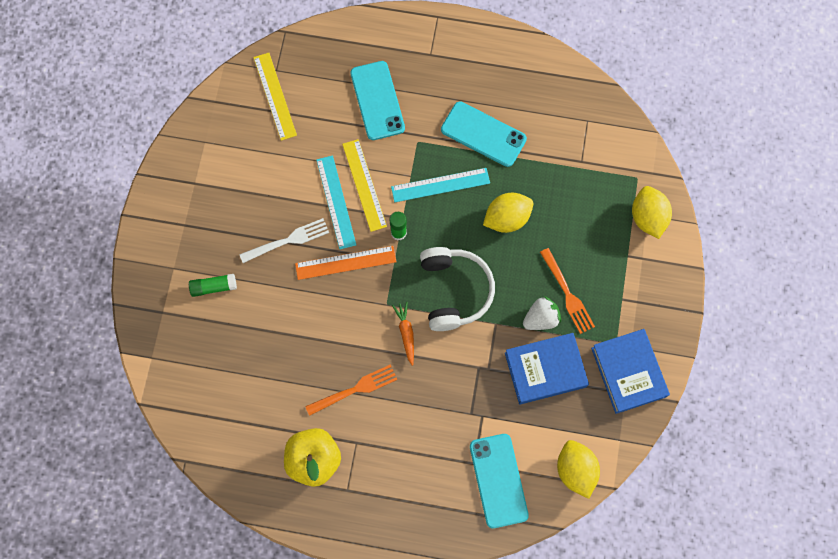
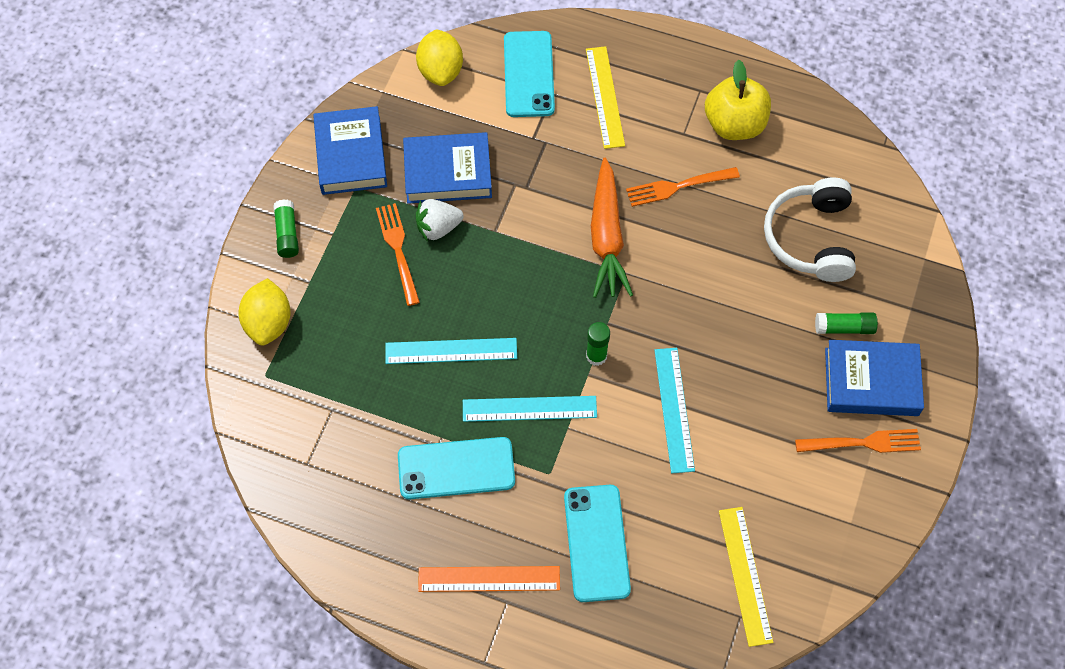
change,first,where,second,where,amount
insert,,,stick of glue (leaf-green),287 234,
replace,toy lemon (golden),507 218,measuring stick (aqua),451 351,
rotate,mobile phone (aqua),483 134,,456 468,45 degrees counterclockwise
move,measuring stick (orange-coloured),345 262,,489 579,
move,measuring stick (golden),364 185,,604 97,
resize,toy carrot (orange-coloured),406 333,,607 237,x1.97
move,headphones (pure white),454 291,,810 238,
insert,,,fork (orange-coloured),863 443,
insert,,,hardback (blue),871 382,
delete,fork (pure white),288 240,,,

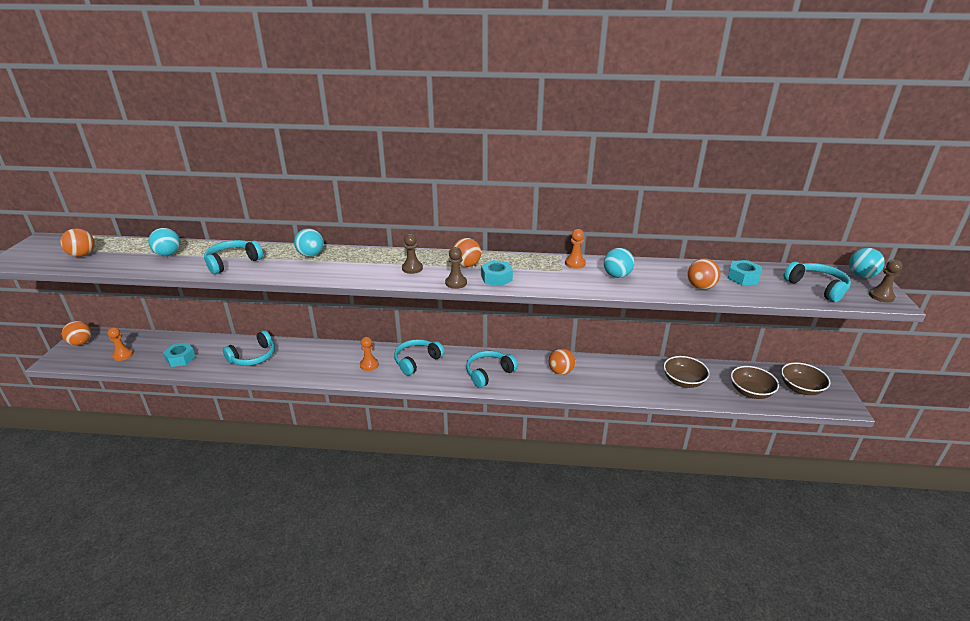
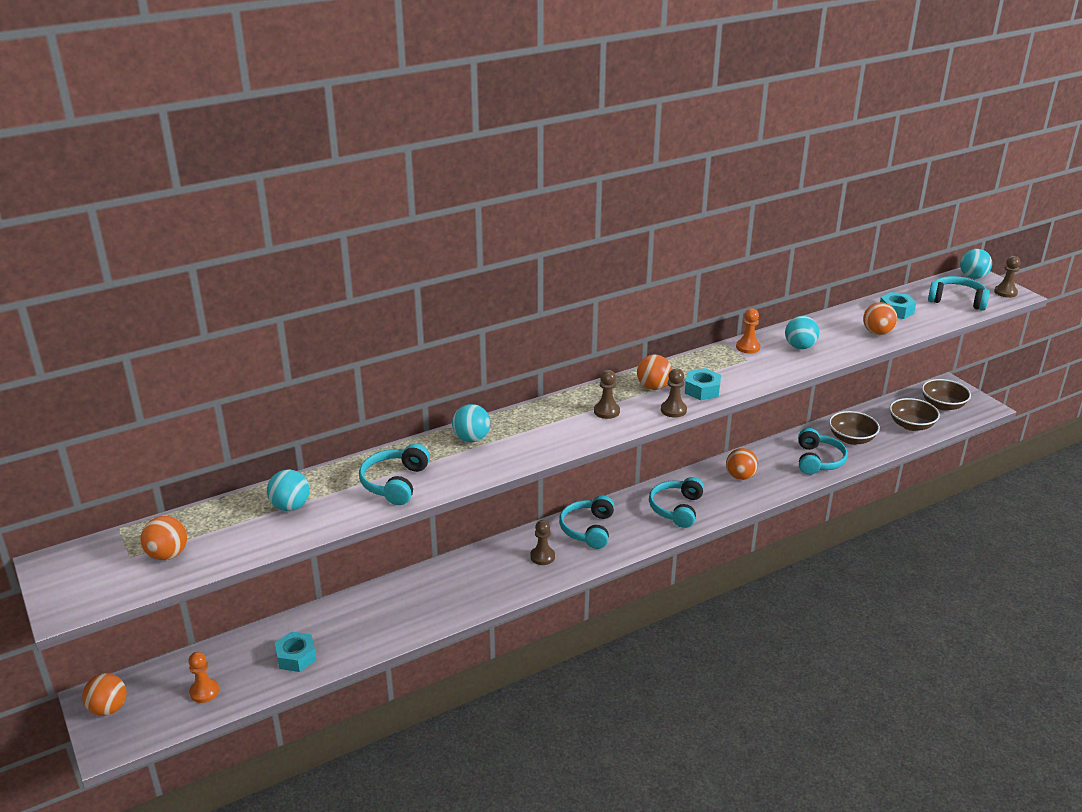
change,first,where,second,where,amount
recolor,chess pawn (orange-coloured),369 365,chess pawn (russet),542 557,
move,headphones (aqua),253 357,,818 460,

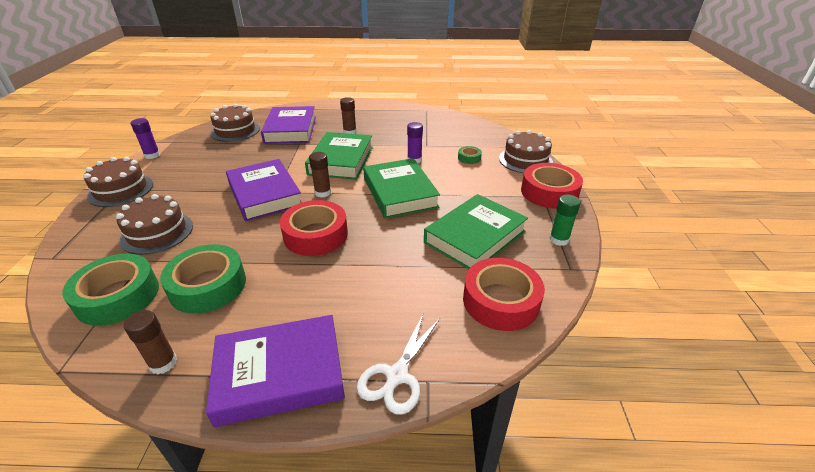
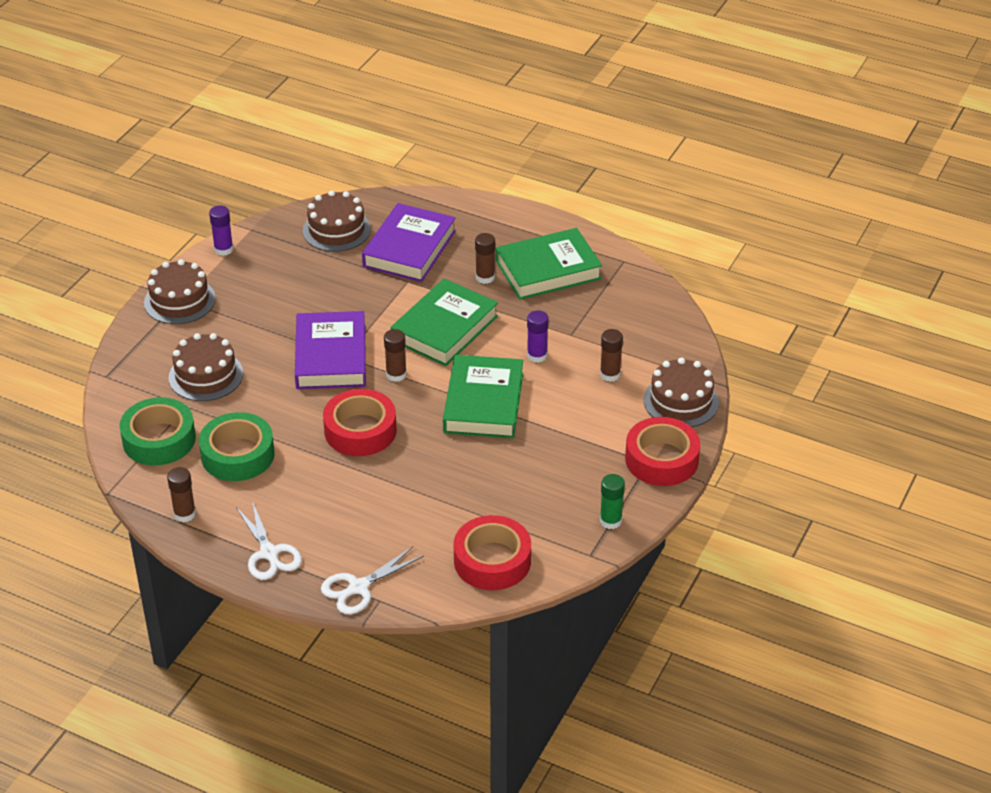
change,first,where,second,where,amount
replace,hardback (royal purple),280 374,pair of scissors (pure white),269 554,
move,hardback (leaf-green),475 237,,548 270,
replace,sticky tape (leaf-green),469 158,stick of glue (russet),610 374,

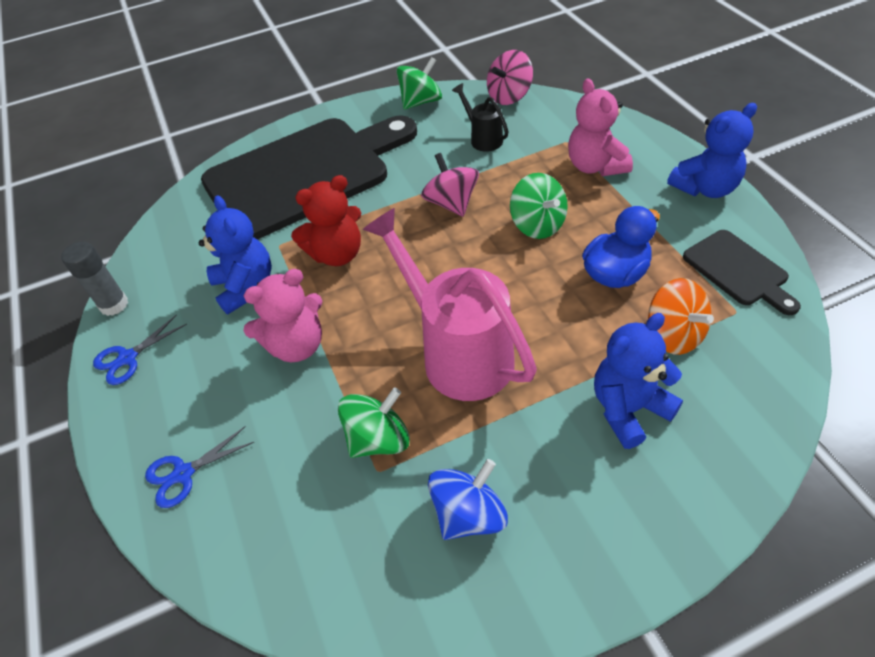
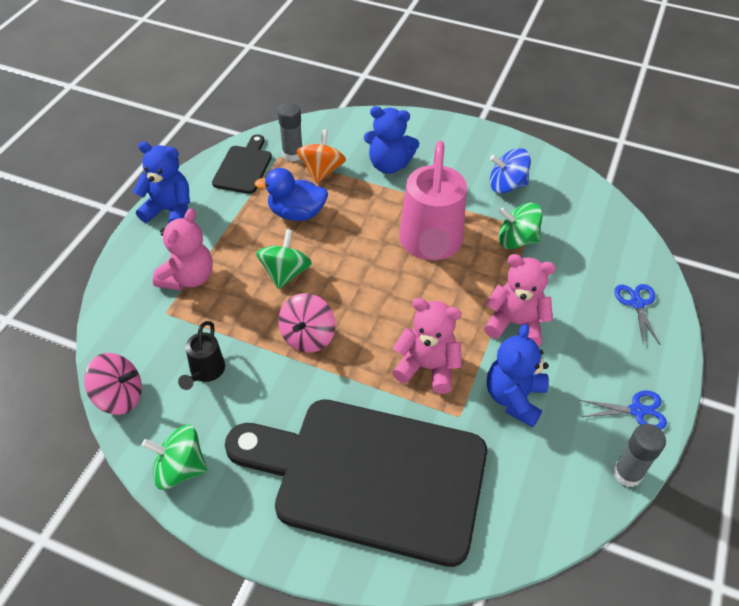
change,first,where,second,where,amount
insert,,,stick of glue (gray),292 154,
recolor,teddy (red),337 254,teddy (pink),427 367,
rotate,pair of scissors (blue),183 474,,636 303,105 degrees counterclockwise

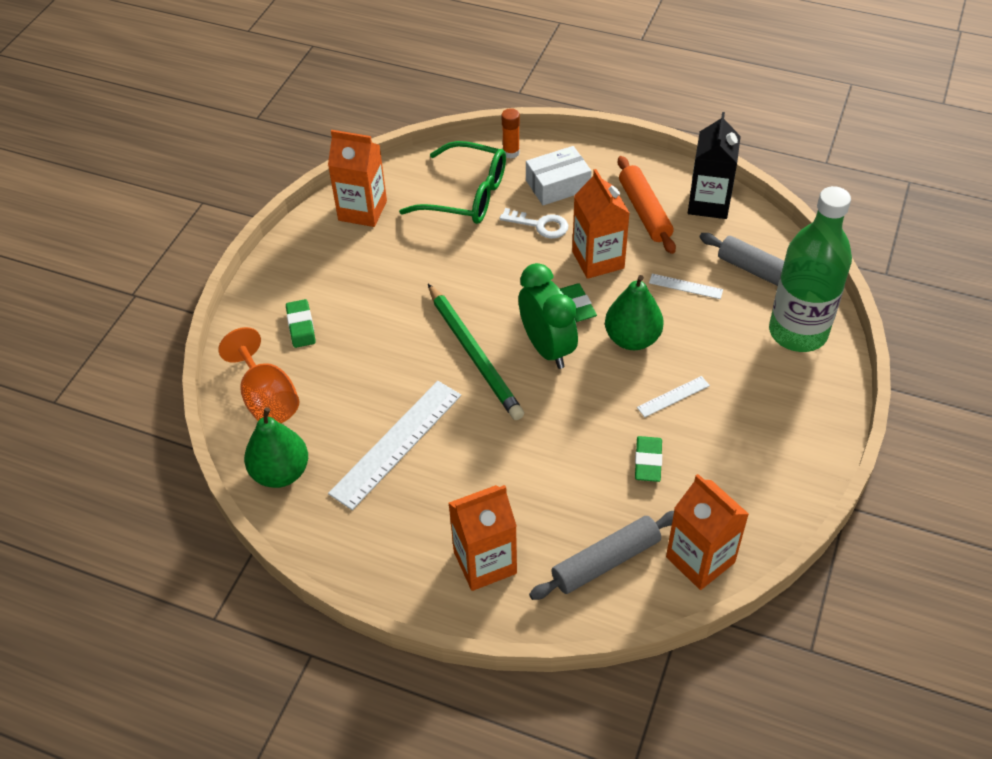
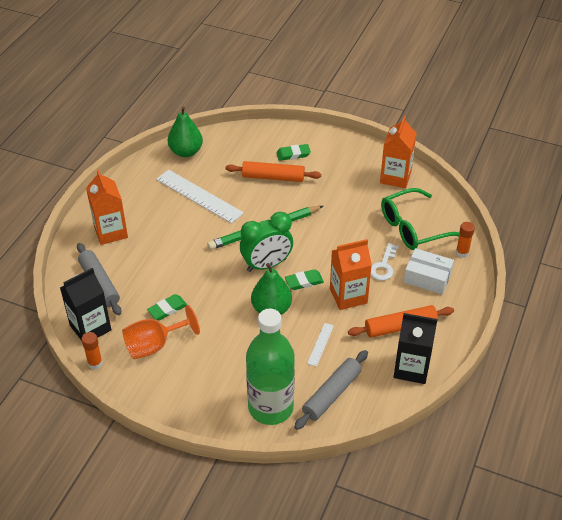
change,first,where,second,where,amount
recolor,juice carton (orange-coloured),700 559,juice carton (ebony),90 328,
insert,,,stick of glue (orange-coloured),95 363,
move,chalice (orange-coloured),267 399,,154 345,
rotate,gum eraser (leaf-green),648 461,,167 309,45 degrees counterclockwise
insert,,,rolling pin (orange-coloured),273 177,
rotate,spectacles (leaf-green),466 195,,413 228,45 degrees clockwise
rotate,package (pure white),557 185,,427 277,45 degrees counterclockwise
delete,measuring stick (pure white),673 396,,,

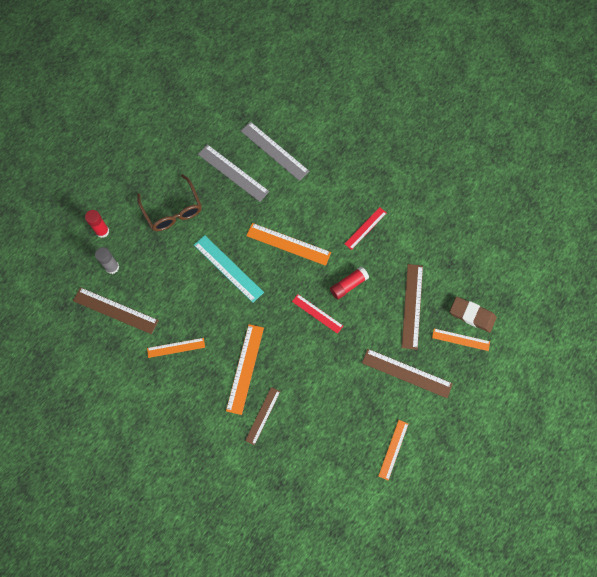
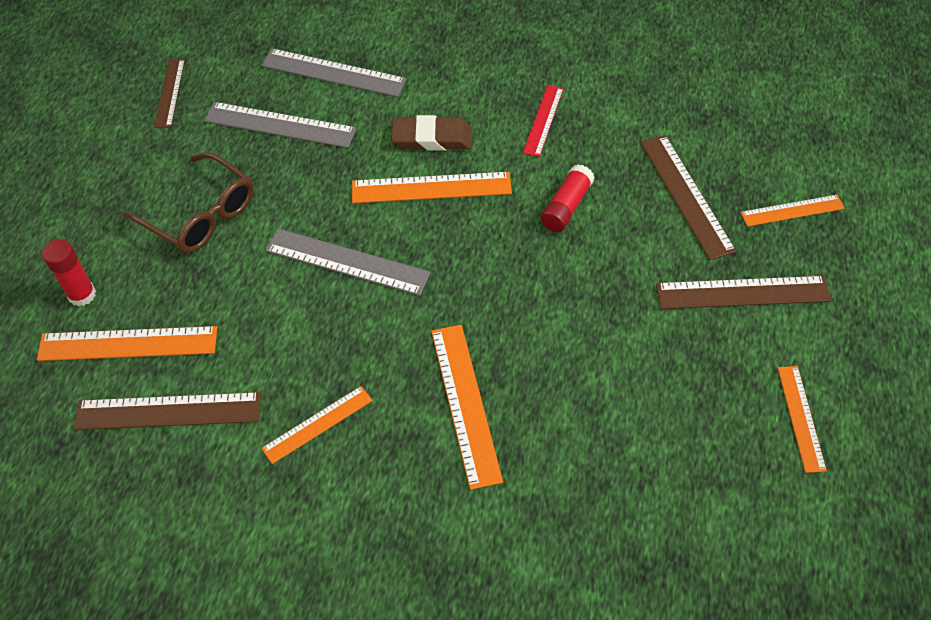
change,first,where,second,where,amount
replace,stick of glue (gray),112 267,measuring stick (orange-coloured),128 344,
move,measuring stick (russet),262 415,,170 93,
recolor,measuring stick (aqua),228 268,measuring stick (gray),347 262,
move,gum eraser (russet),472 315,,431 138,
delete,measuring stick (red),317 313,,,

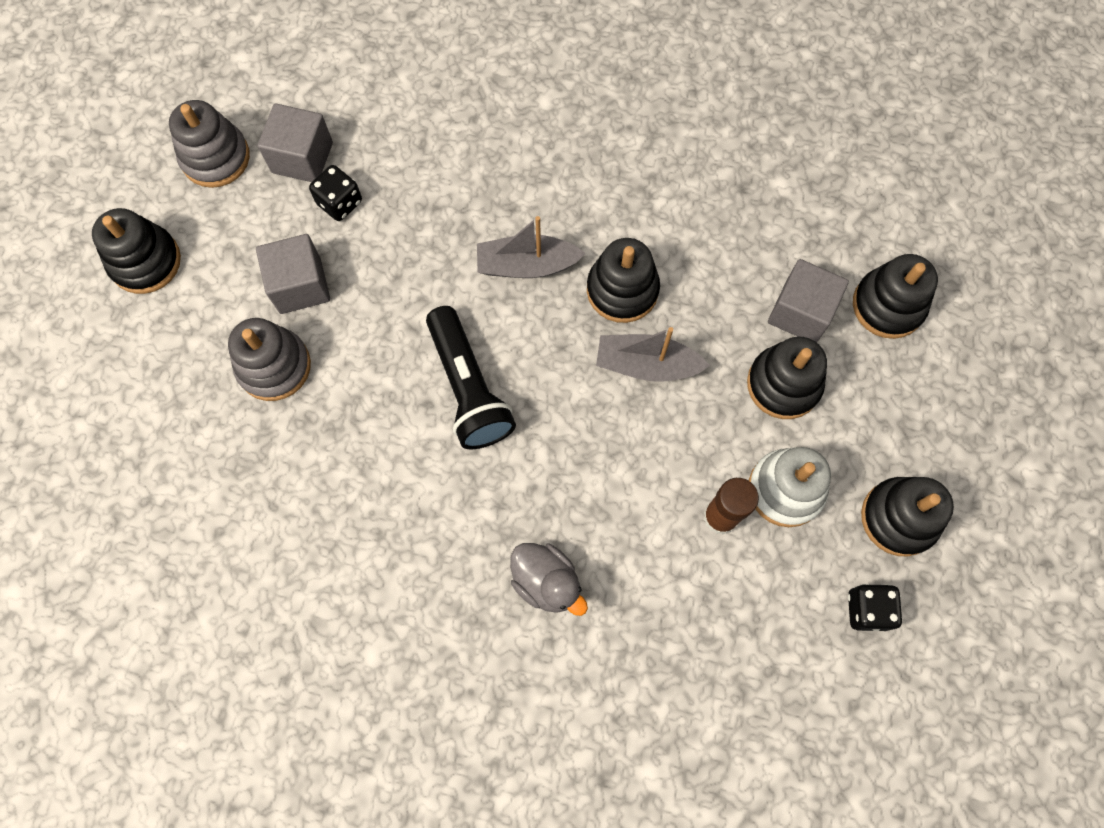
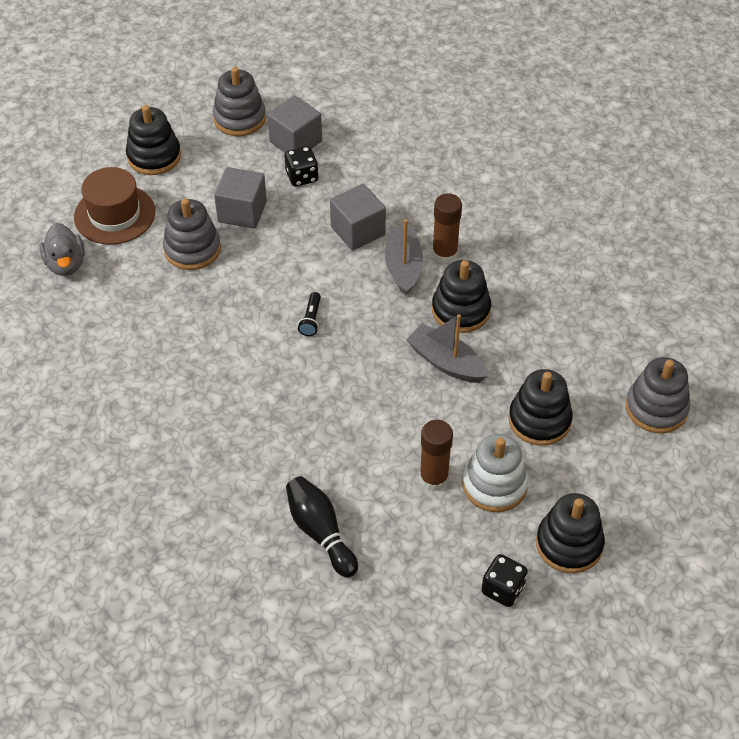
change,first,where,second,where,amount
move,toy duck (gray),546 582,,66 264,
insert,,,top hat (russet),114 214,
insert,,,skittle (ebony),320 532,
resize,flashlight (ebony),469 389,,311 320,x0.43
move,block (gray),800 312,,358 231,
rotate,sailboat (gray),527 265,,403 266,60 degrees clockwise
insert,,,stick of glue (russet),444 254,
recolor,stacking toy (ebony),888 305,stacking toy (gray),656 408,

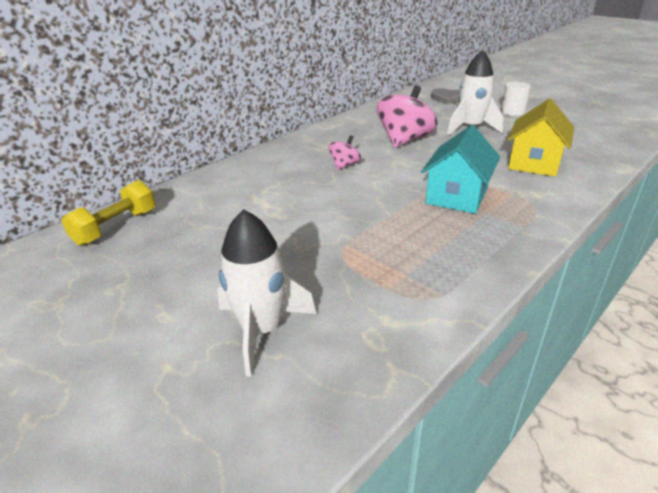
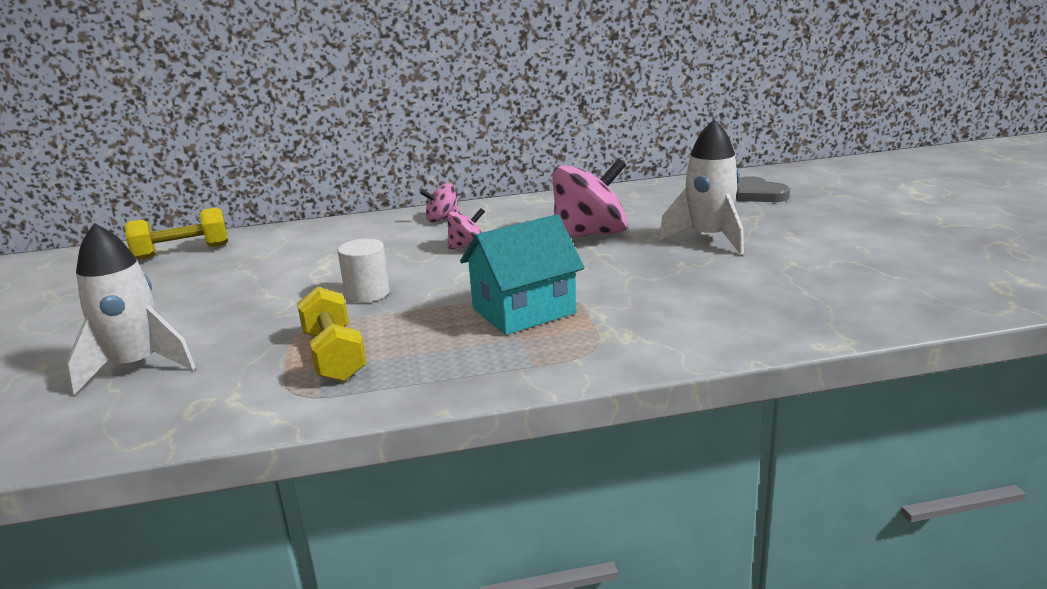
change,first,where,second,where,amount
insert,,,dumbbell (golden),334 355,
move,cylinder (pure white),513 112,,367 293,
insert,,,spinning top (pink),442 219,
delete,house (golden),534 163,,,

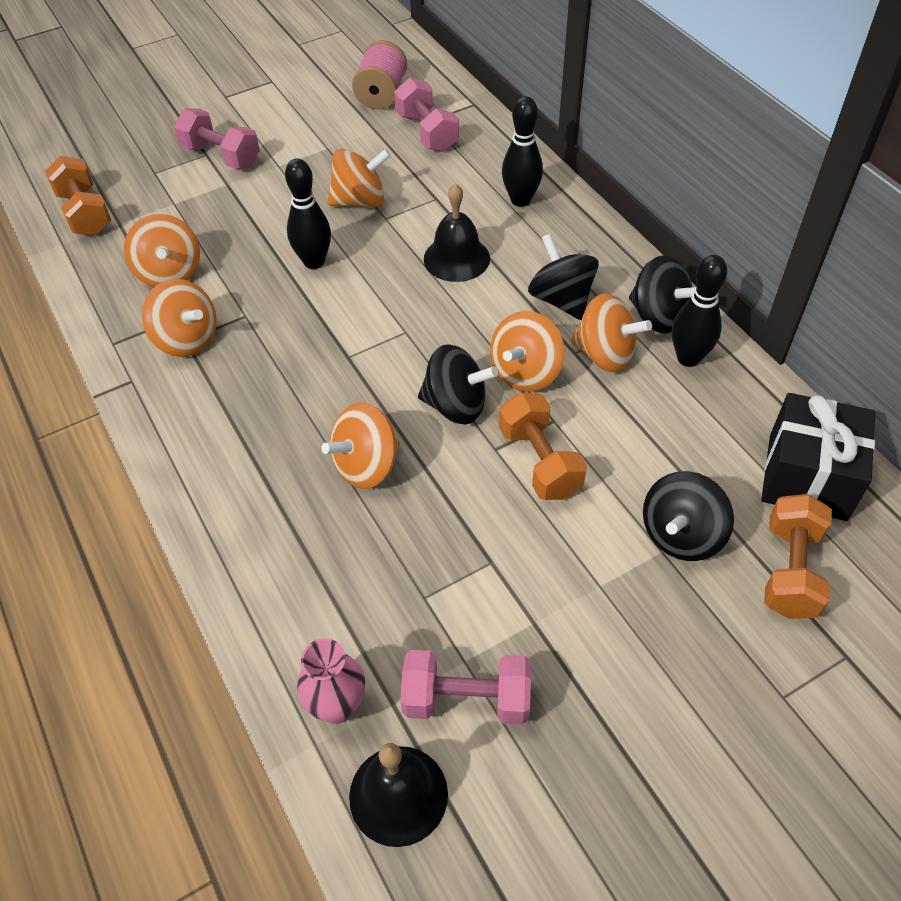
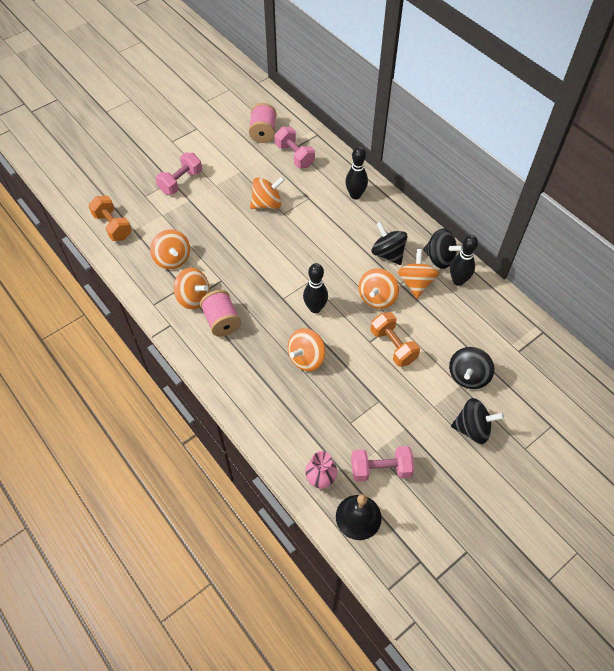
change,first,where,second,where,amount
rotate,dumbbell (pink),221 156,,181 182,75 degrees counterclockwise
insert,,,bobbin (pink),222 321,
move,skittle (ebony),314 262,,315 308,
rotate,spinning top (orange-coloured),605 354,,416 283,105 degrees counterclockwise
move,spinning top (ebony),456 405,,472 428,
delete,school bell (ebony),456 258,,,
delete,present (ebony),807 477,,,
delete,dumbbell (orange-coloured),790 570,,,

